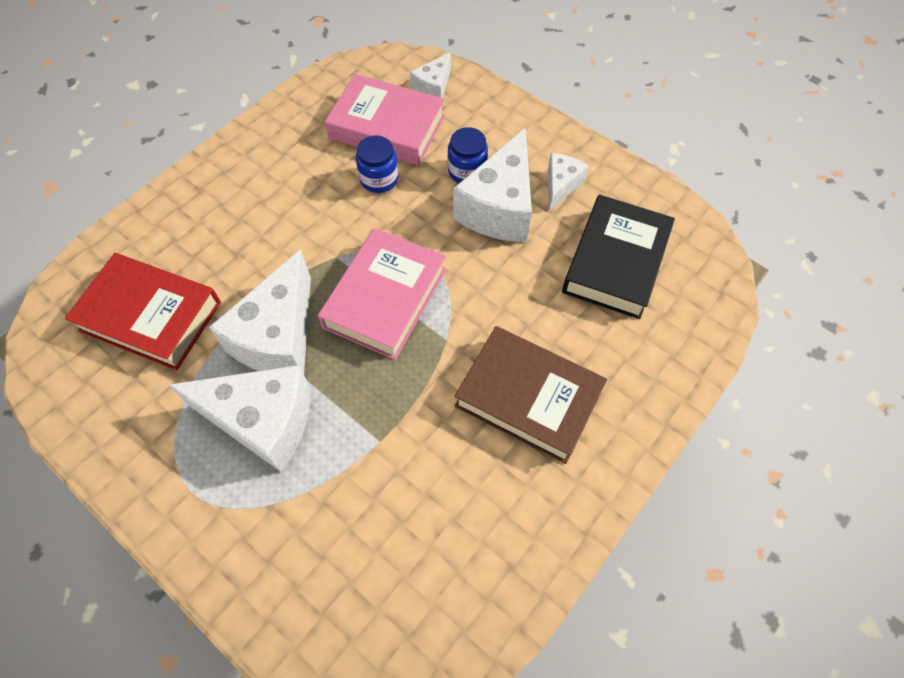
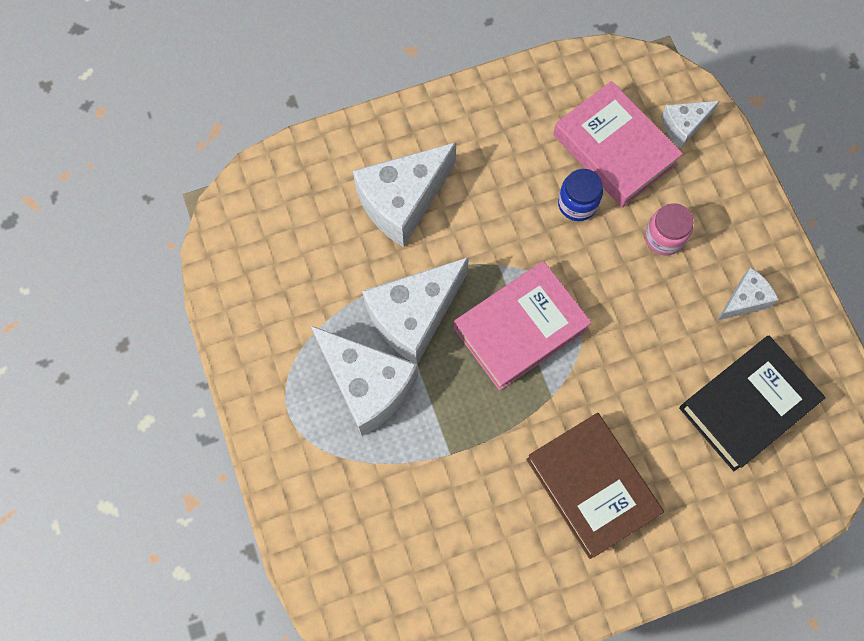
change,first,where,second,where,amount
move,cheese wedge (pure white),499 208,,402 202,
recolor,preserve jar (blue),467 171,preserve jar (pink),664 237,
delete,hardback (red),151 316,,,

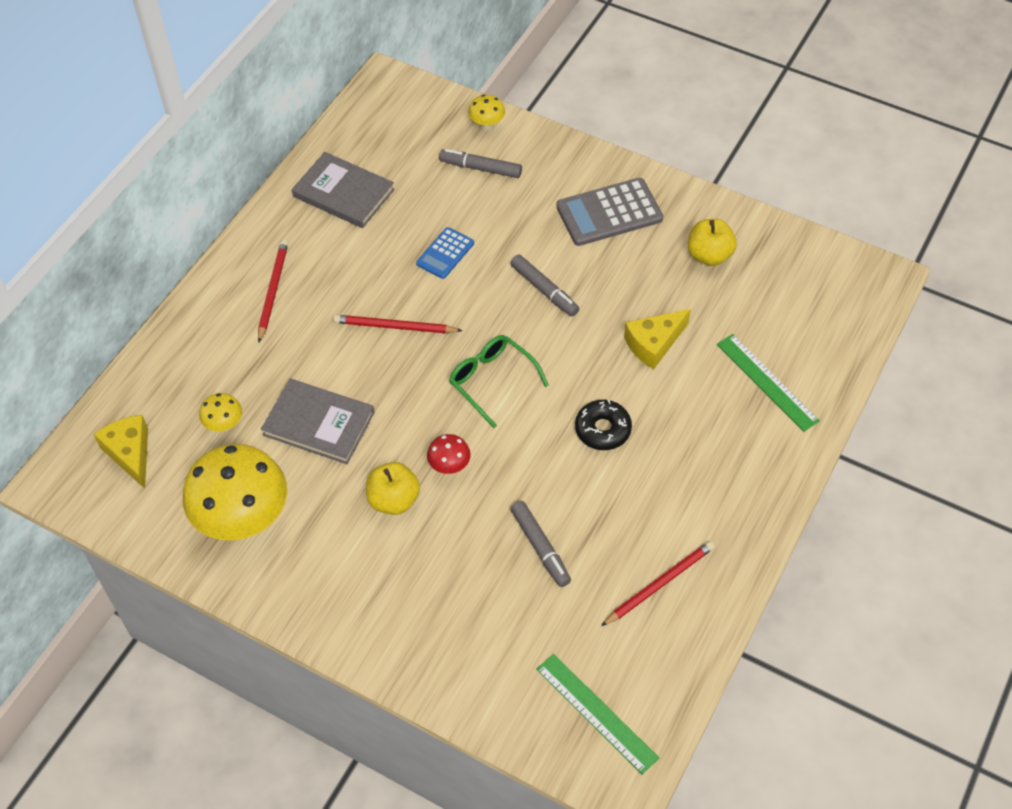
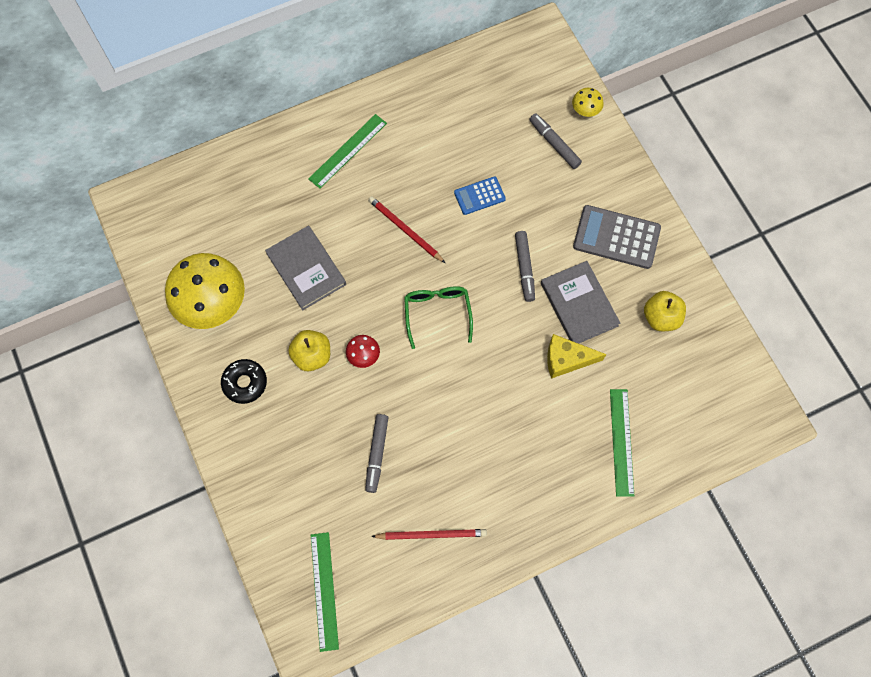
change,first,where,second,where,amount
move,doughnut (ebony),602 429,,245 383,
replace,wooden pencil (red),273 290,measuring stick (leaf-green),348 151,
move,hardback (gray),343 193,,579 304,
delete,cheese wedge (golden),130 453,,,
delete,fungus (golden),224 425,,,

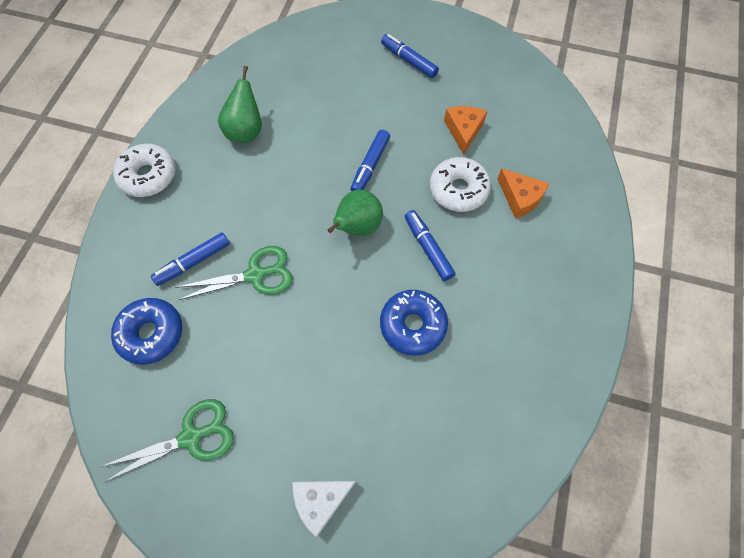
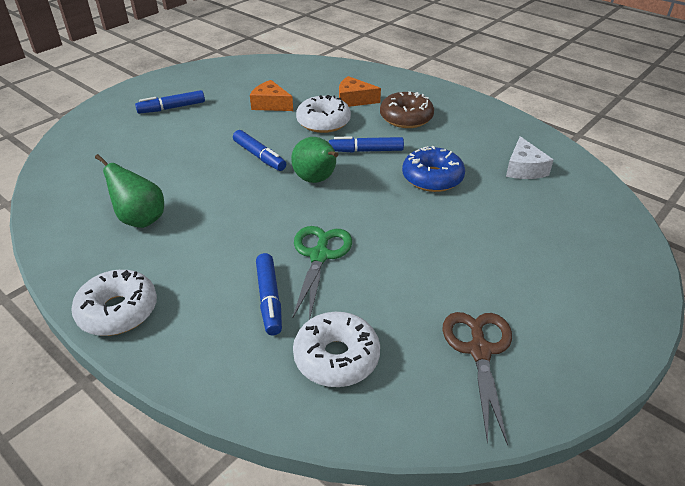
change,first,where,second,where,amount
recolor,doughnut (blue),151 334,doughnut (pure white),336 357,
rotate,cheese wedge (orange-coloured),520 198,,354 100,150 degrees counterclockwise
insert,,,doughnut (russet),406 118,
recolor,pair of scissors (leaf-green),191 437,pair of scissors (russet),479 350,
move,cheese wedge (pure white),320 501,,524 169,

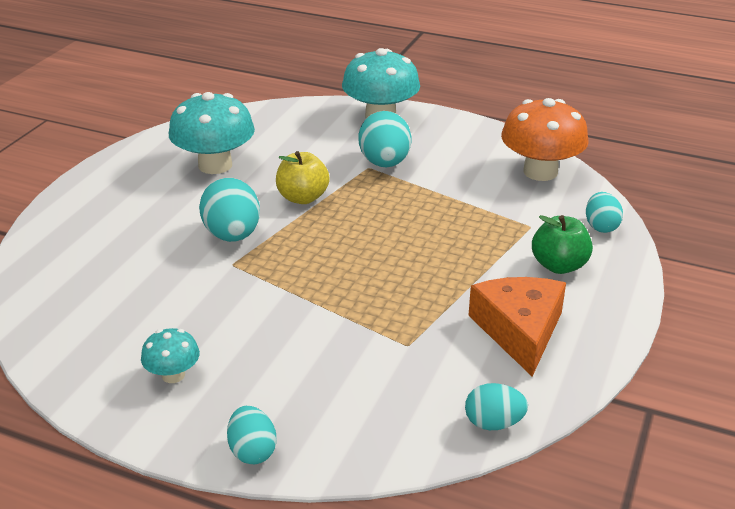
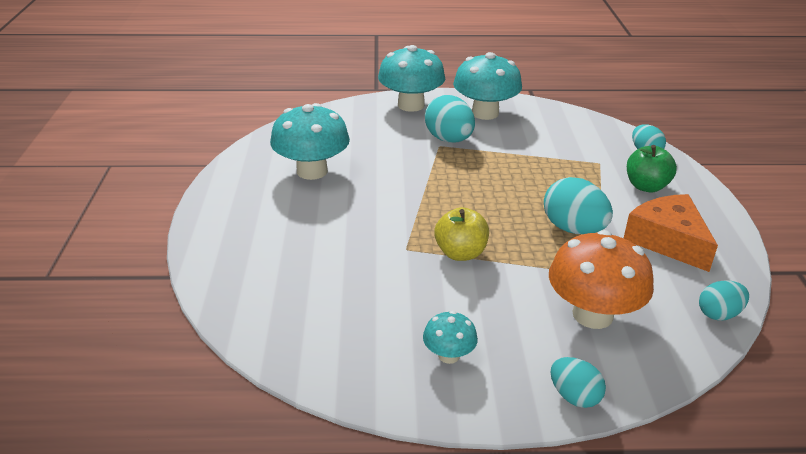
change,first,where,second,where,amount
move,apple (golden),303 198,,460 253,
insert,,,fungus (aqua),485 113,
move,egg shape (aqua),232 235,,573 229,
move,fungus (orange-coloured),540 172,,592 315,

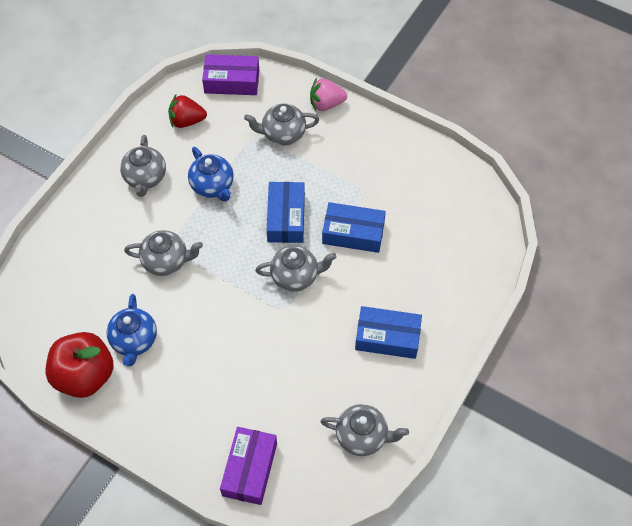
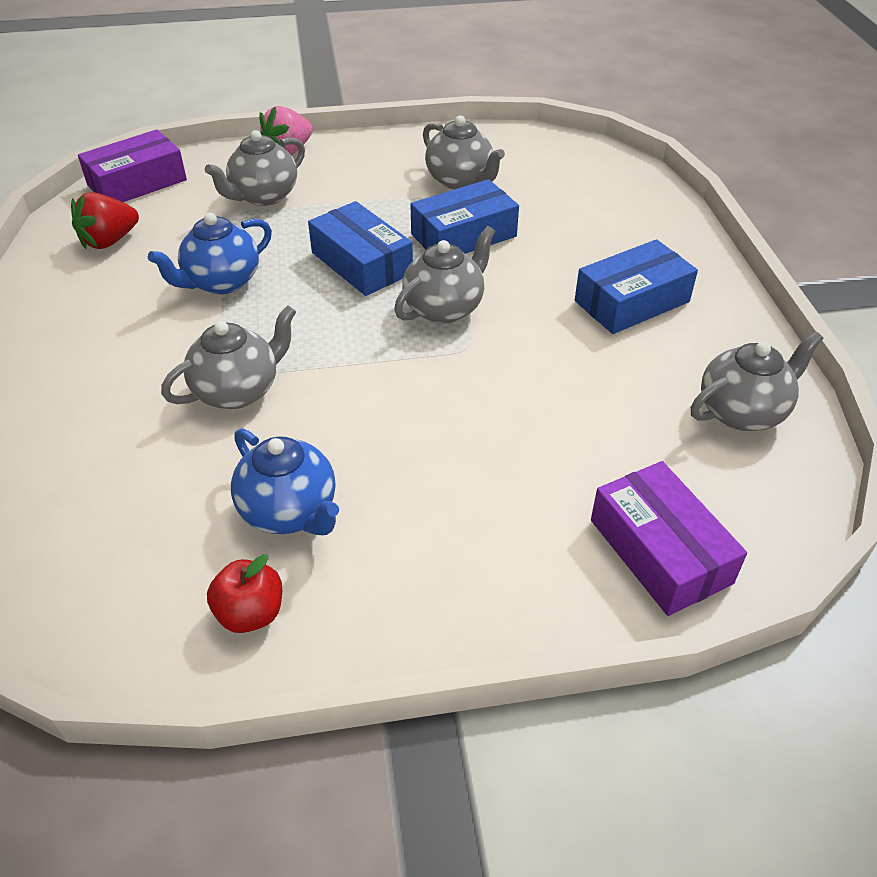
change,first,where,second,where,amount
rotate,china teapot (blue),213 186,,221 282,120 degrees clockwise
resize,apple (red),85 375,,250 613,x0.50
move,china teapot (gray),145 178,,460 181,

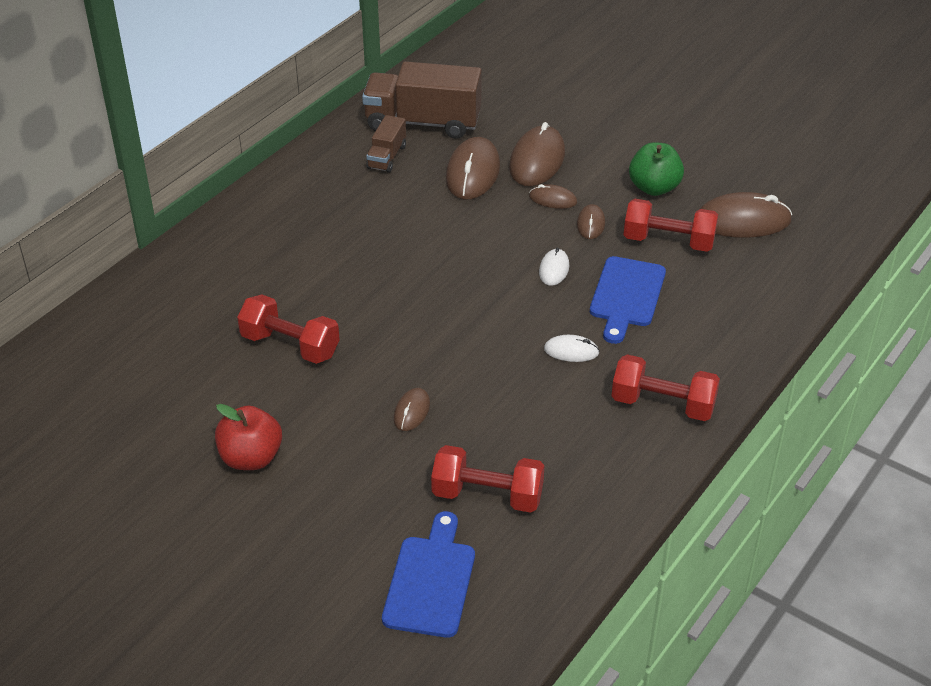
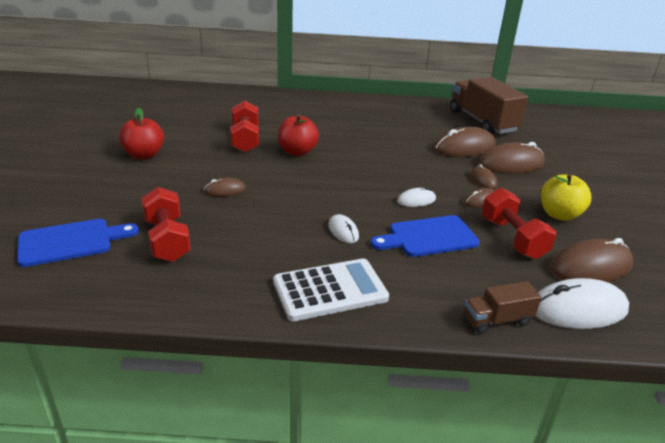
change,first,where,second,where,amount
replace,dumbbell (red),663 404,pocket calculator (pure white),330 290,
insert,,,apple (red),297 152,
move,toy truck (russet),387 157,,497 320,
insert,,,PC mouse (pure white),578 309,
recolor,apple (leaf-green),654 188,apple (golden),559 215,
rotate,PC mouse (russet),742 221,,591 267,75 degrees counterclockwise

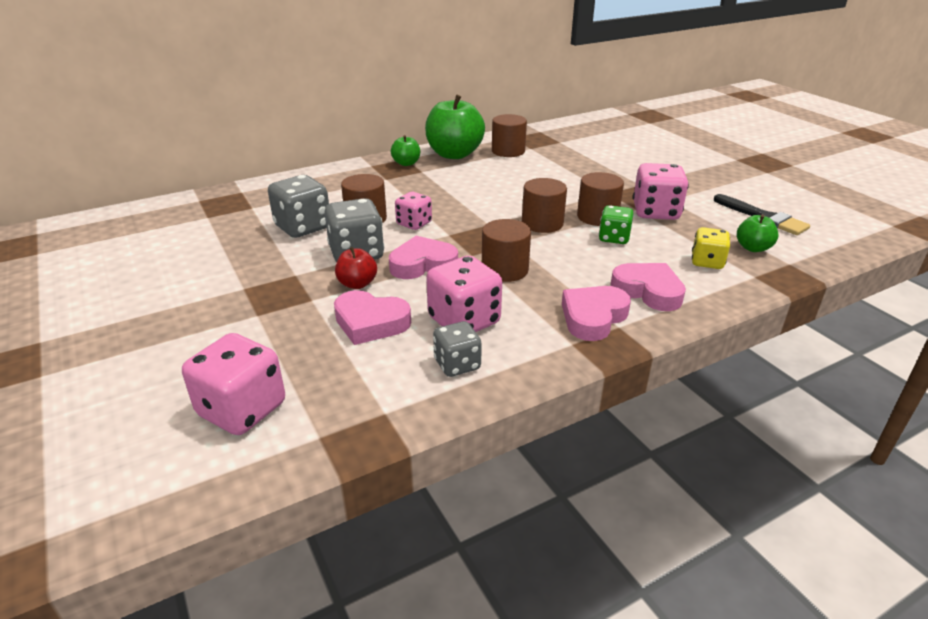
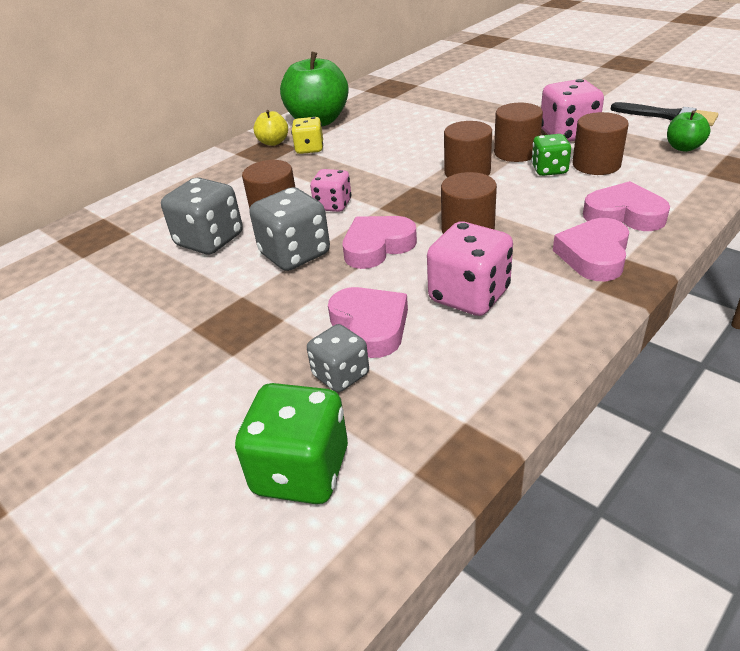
change,first,where,second,where,amount
recolor,die (pink),242 410,die (leaf-green),301 471,
recolor,apple (leaf-green),406 163,apple (golden),273 142,
move,die (golden),707 262,,309 149,
move,die (gray),457 364,,341 375,
rotate,heart (pink),370 323,,370 326,120 degrees counterclockwise
move,cylinder (russet),508 151,,596 164,
delete,apple (red),357 284,,,

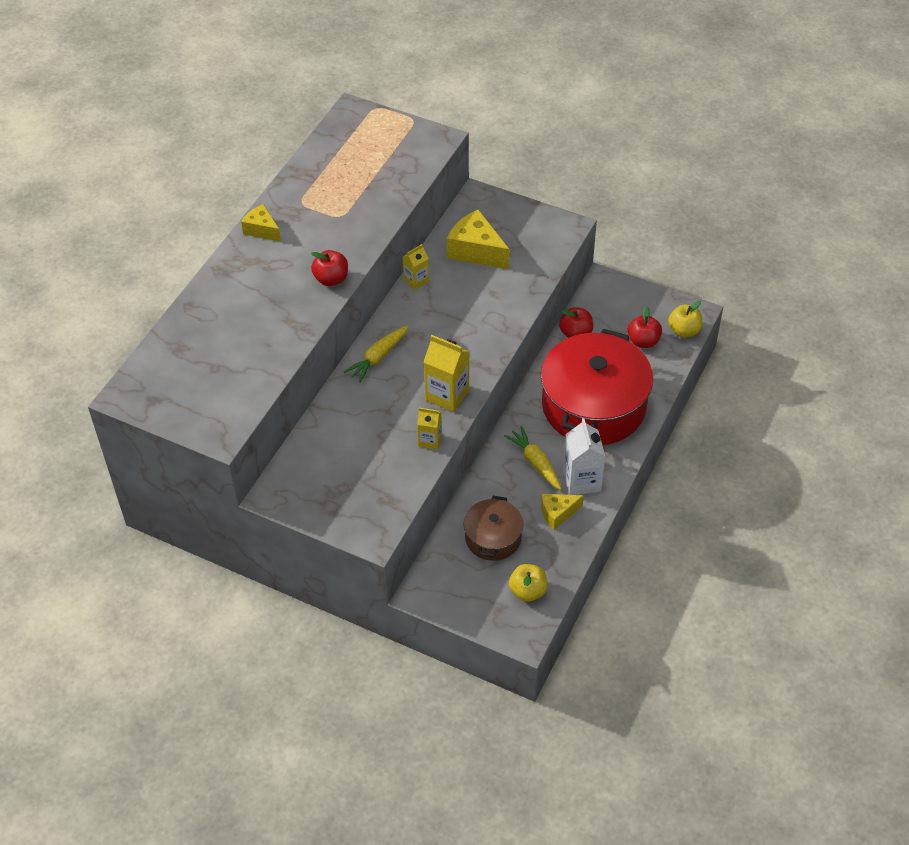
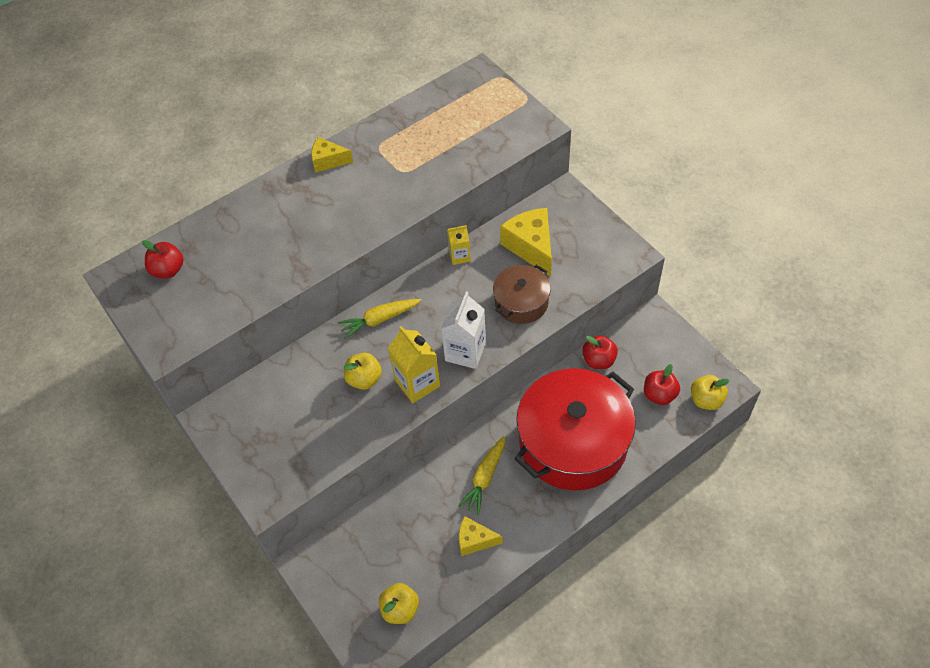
change,first,where,second,where,amount
move,apple (red),331 279,,168 270,
rotate,cheese wedge (golden),262 230,,328 161,60 degrees counterclockwise
insert,,,apple (golden),364 379,
move,juice carton (pure white),581 480,,465 351,
rotate,toy carrot (golden),535 462,,485 477,150 degrees counterclockwise
move,stockpot (russet),493 538,,521 302,
delete,juice carton (golden),430 440,,,

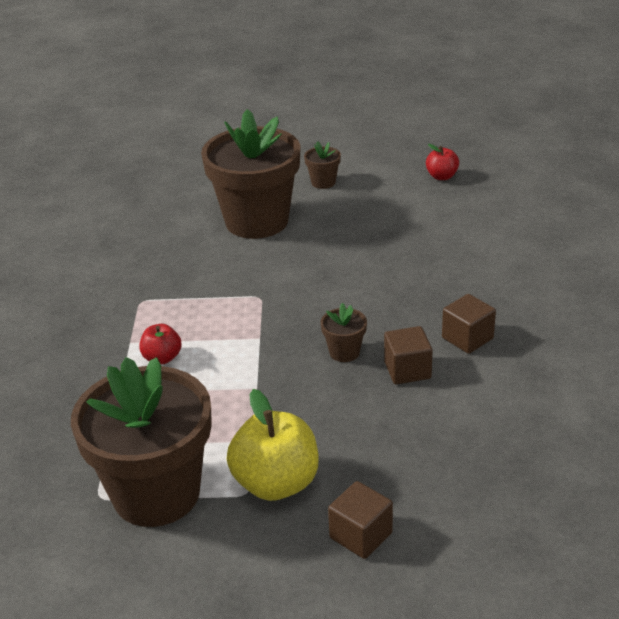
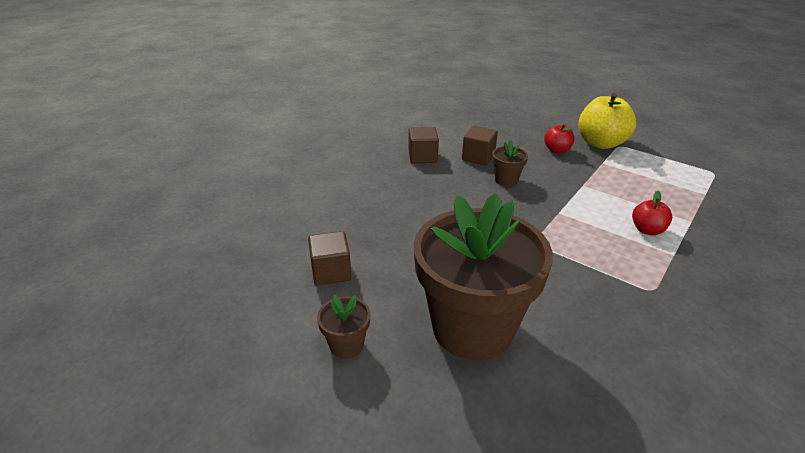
change,first,where,second,where,amount
move,block (russet),361 535,,331 272,
move,apple (red),441 176,,557 150,
delete,plant pot (russet),156 493,,,

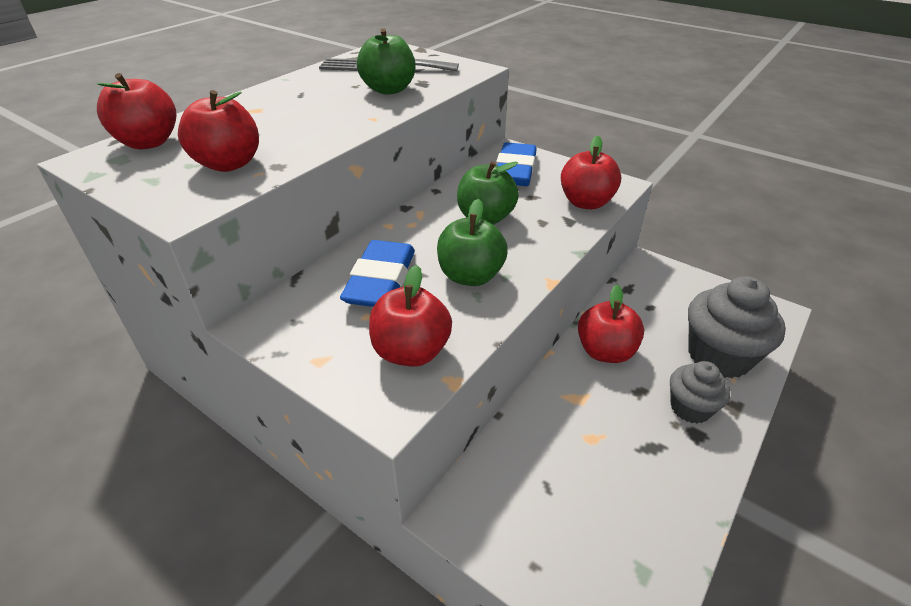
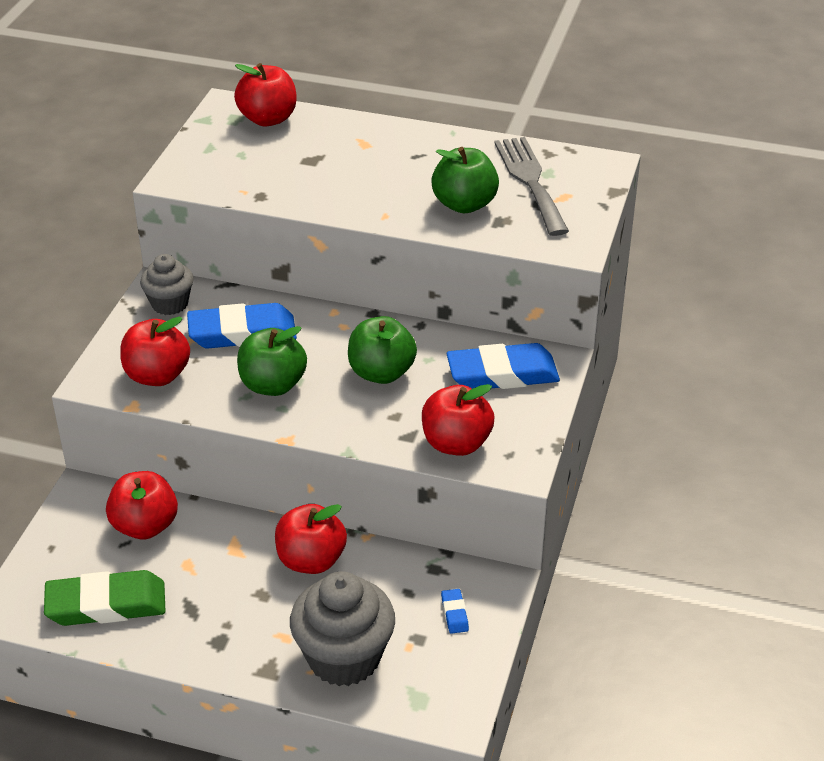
change,first,where,second,where,amount
insert,,,gum eraser (leaf-green),106 604,
move,apple (red),229 164,,145 526,
move,cupcake (gray),690 408,,170 304,
insert,,,gum eraser (blue),454 613,

